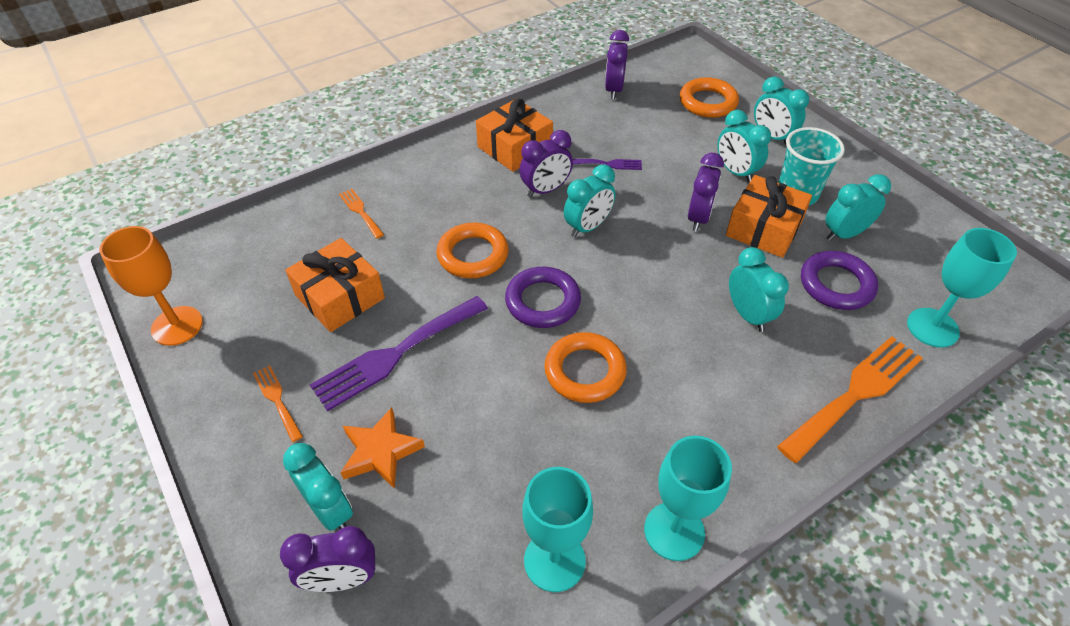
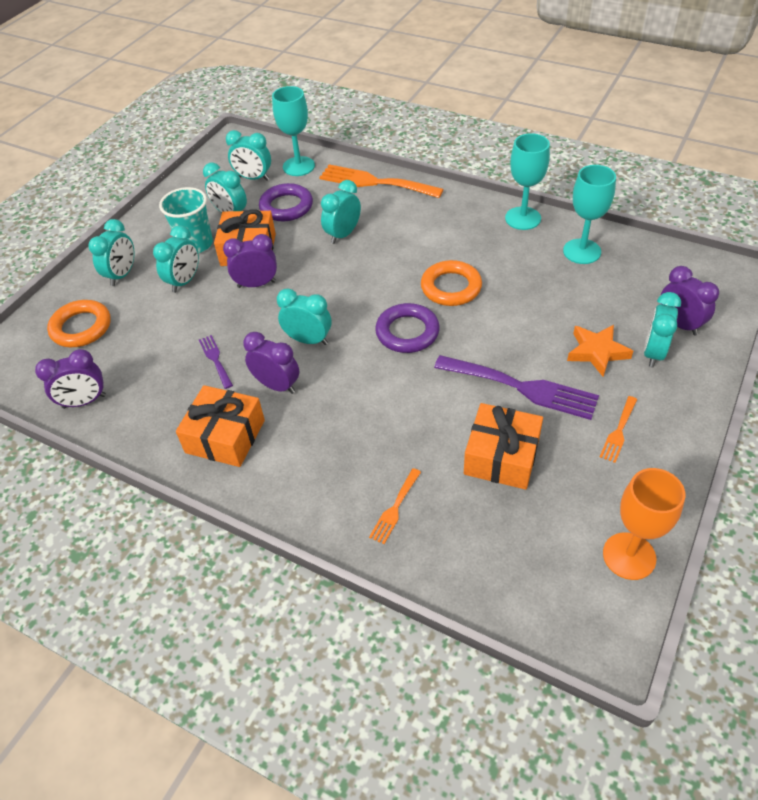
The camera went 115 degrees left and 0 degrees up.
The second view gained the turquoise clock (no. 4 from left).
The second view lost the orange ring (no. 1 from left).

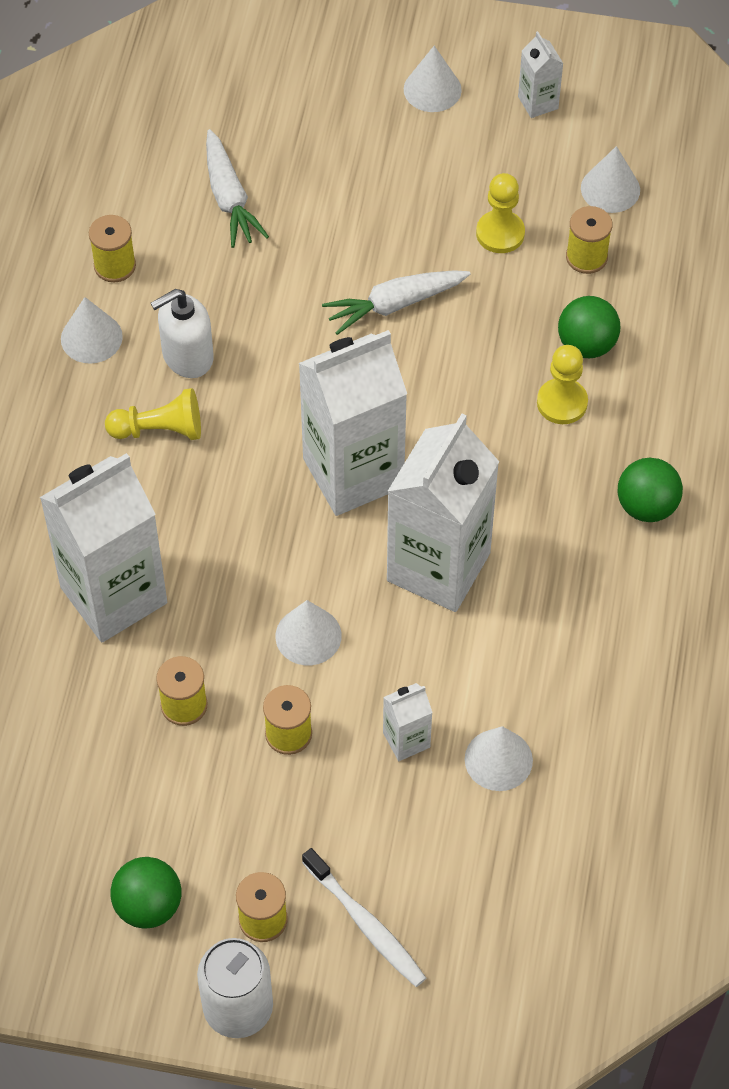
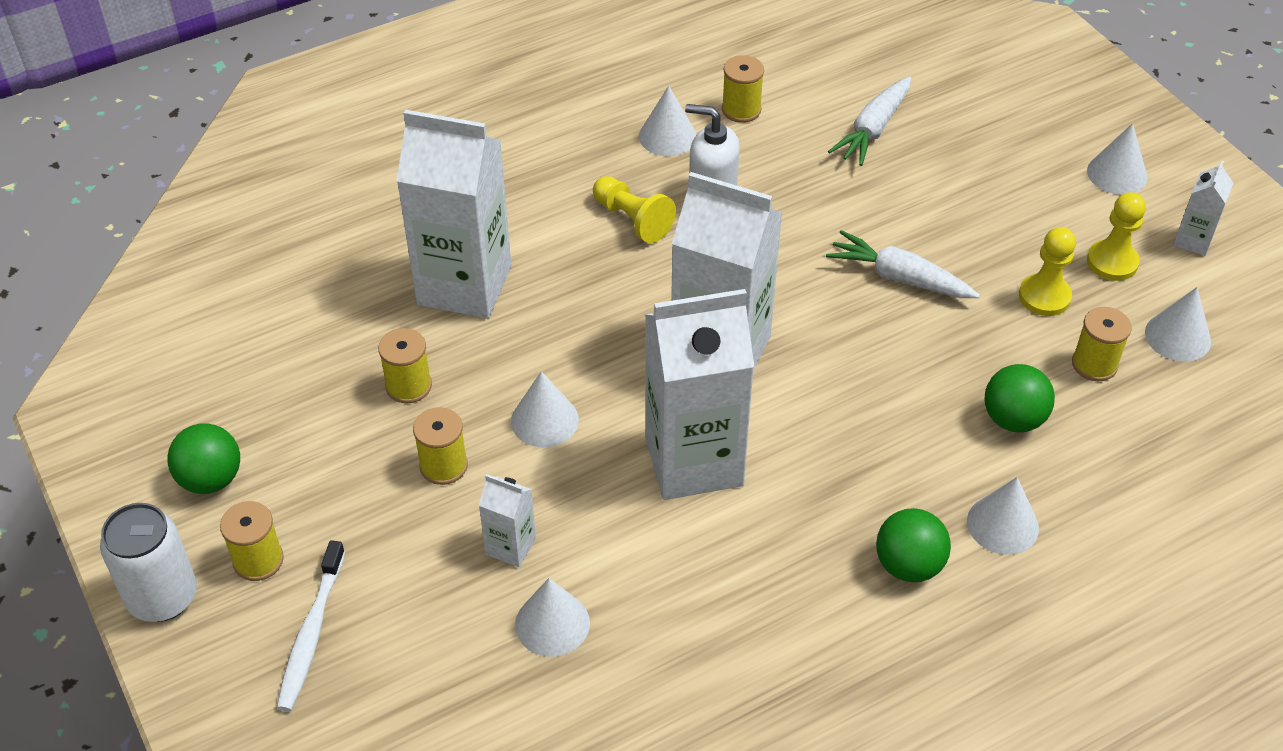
The camera went 50 degrees right and 10 degrees down.
The second view gained the white cone (no. 4 from left).
The yellow pawn (no. 3 from left) ended up elsewhere.

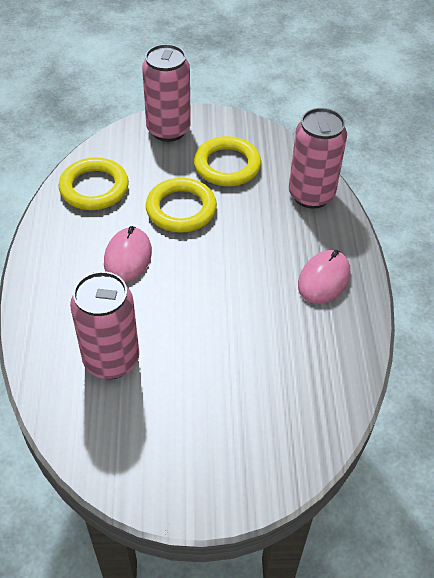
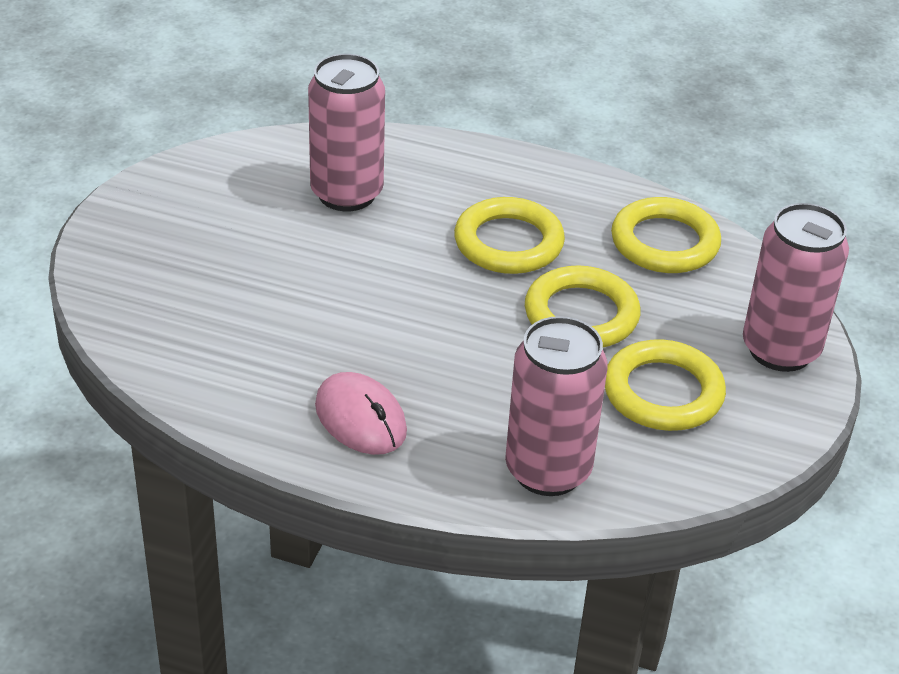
The camera went 110 degrees right and 10 degrees down.
Where the pink mouse (no. 1 from left) stood, the yellow ring (no. 1 from left) came to stand.

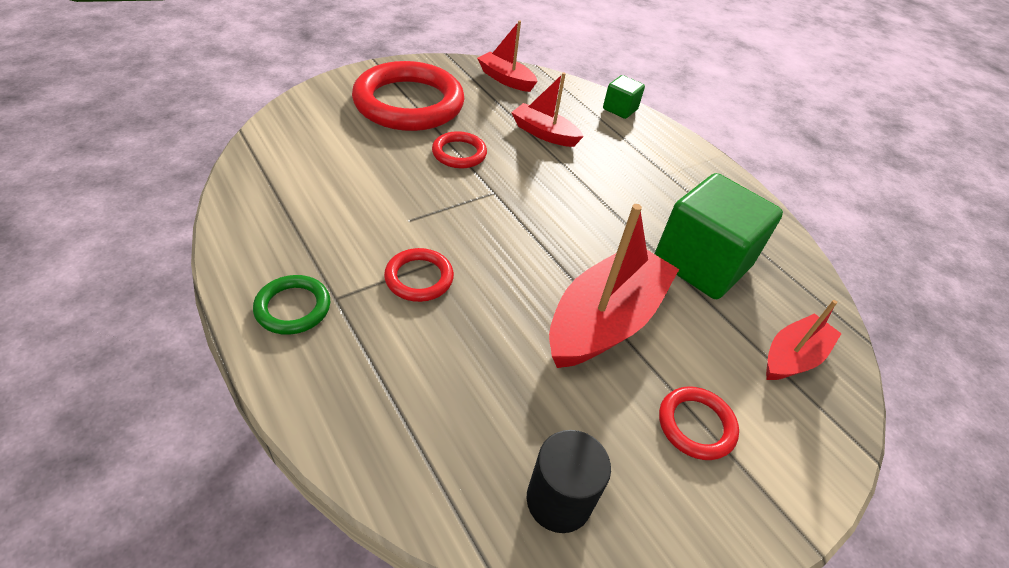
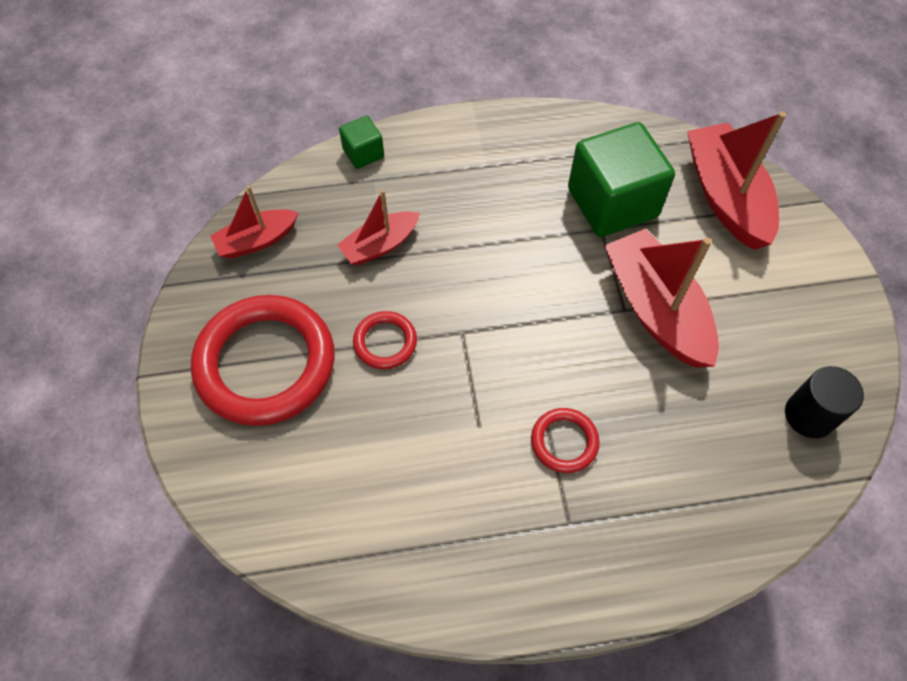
The camera went 60 degrees left and 15 degrees up.
The size of the red boat (no. 4 from left) changed by a factor of 1.74.
The second view lost the green ring.
The second view lost the red ring (no. 4 from left).

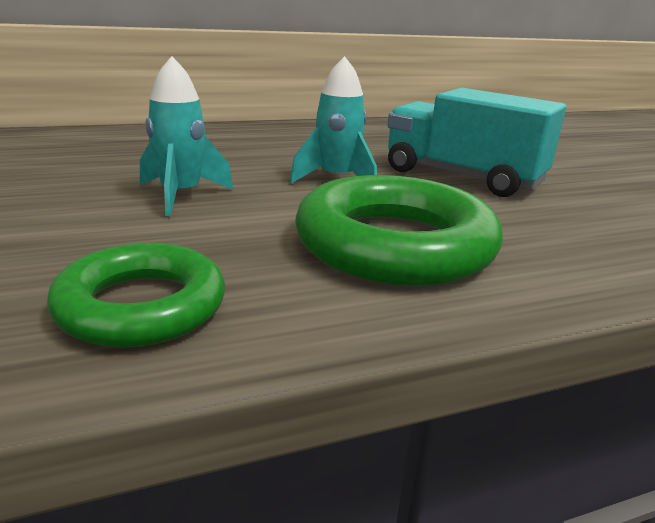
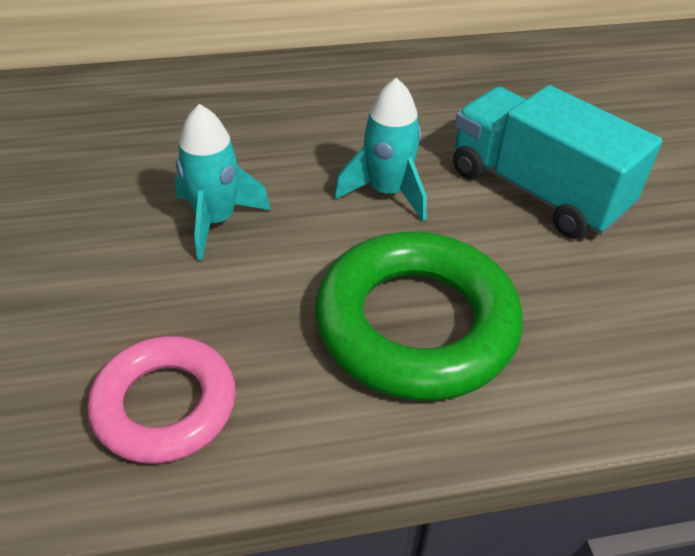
The camera went 10 degrees right and 20 degrees up.
What was the green ring (no. 1 from left) turned into the pink ring.

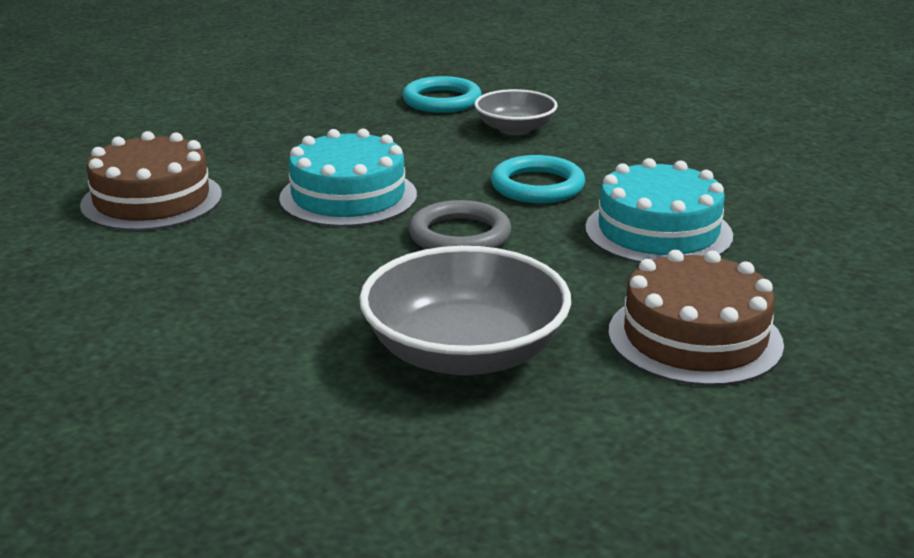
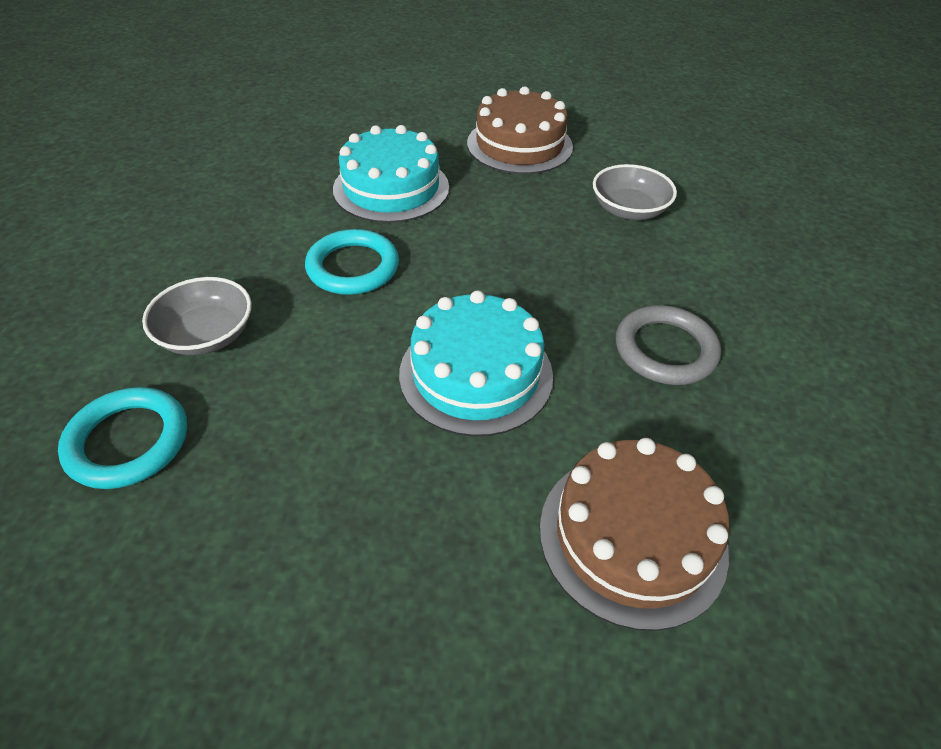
The camera went 125 degrees left and 20 degrees up.
The size of the grey bowl (no. 1 from left in the first image) changed by a factor of 0.59.
The grey ring ended up elsewhere.

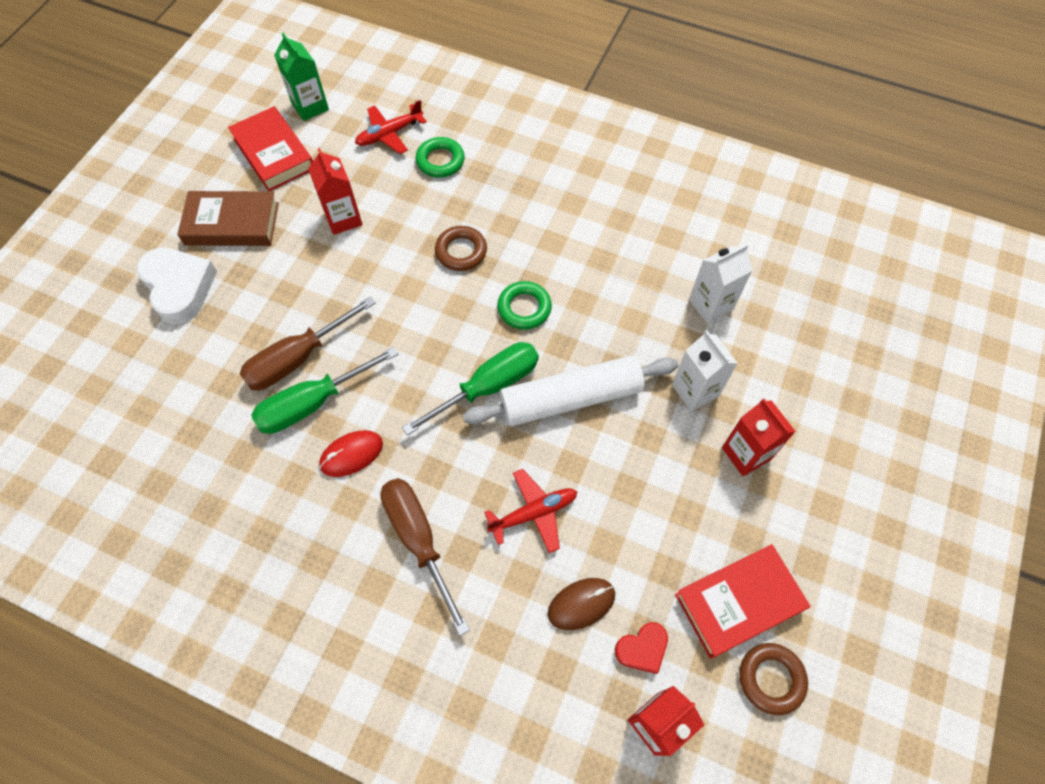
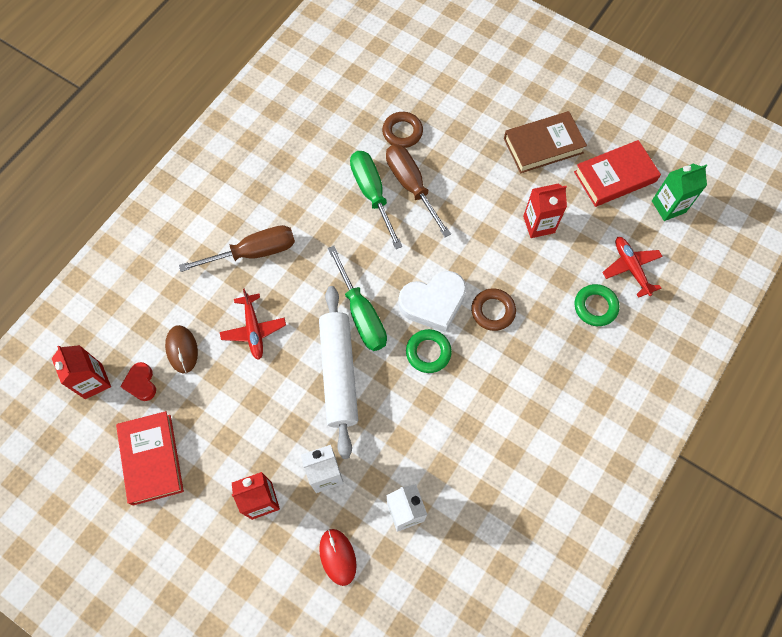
The camera went 100 degrees right and 5 degrees up.
The red mouse ended up elsewhere.
The brown ring (no. 2 from left in the first image) ended up elsewhere.
The white heart ended up elsewhere.
The brown book ended up facing another way, 60 degrees clockwise from before.

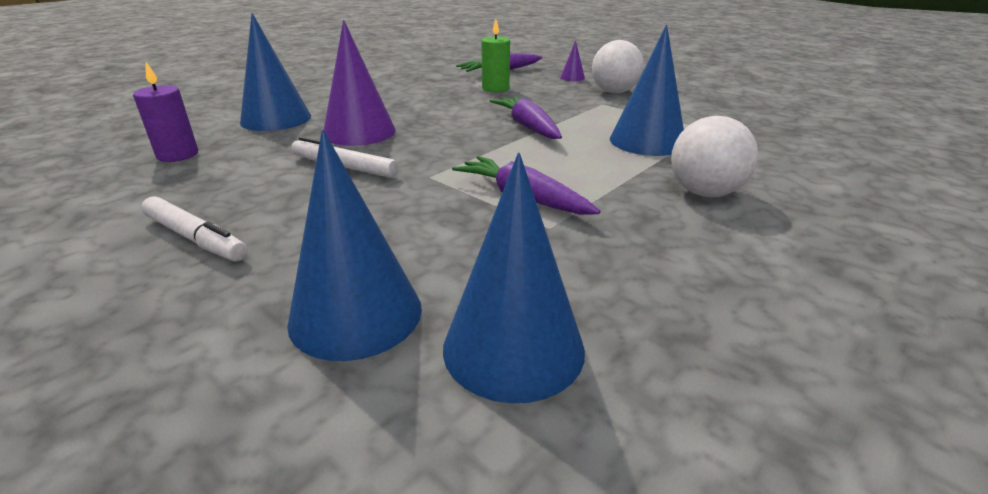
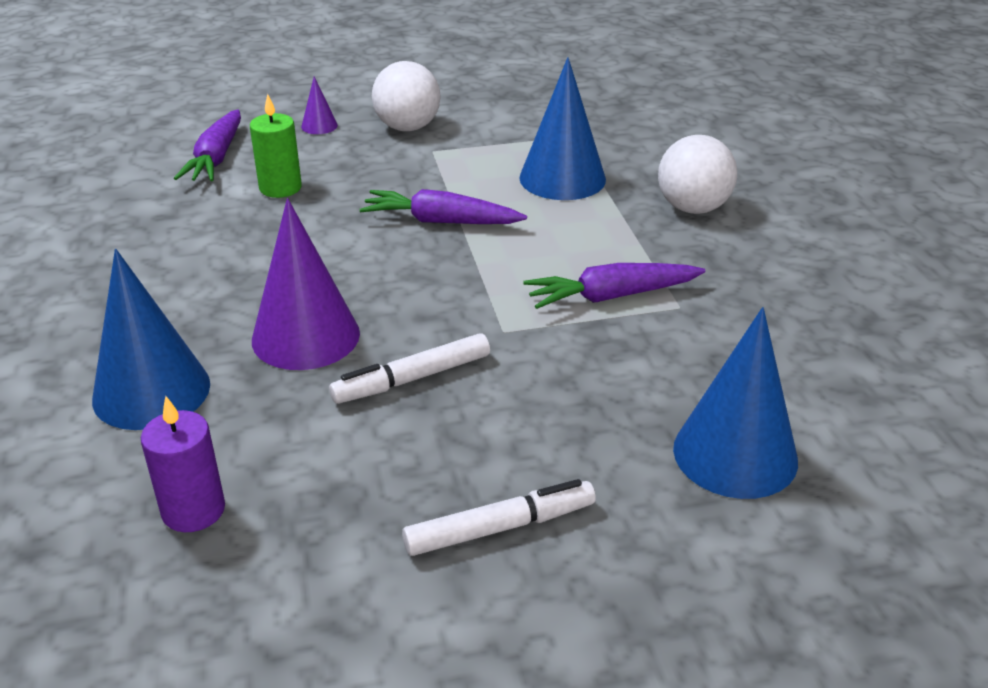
The camera went 55 degrees left and 5 degrees up.
The second view lost the blue cone (no. 3 from left).

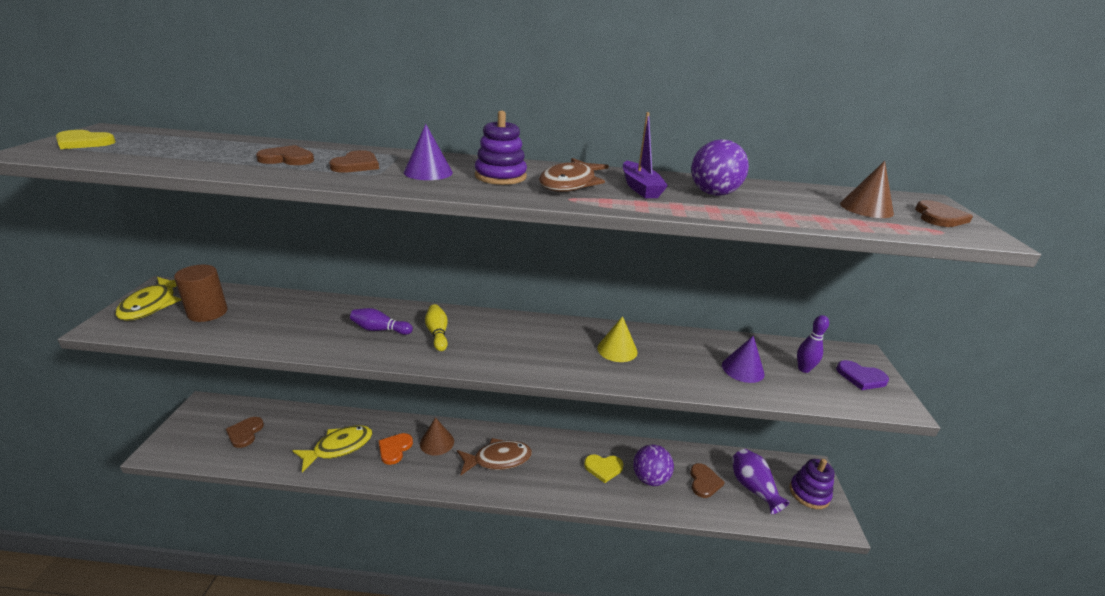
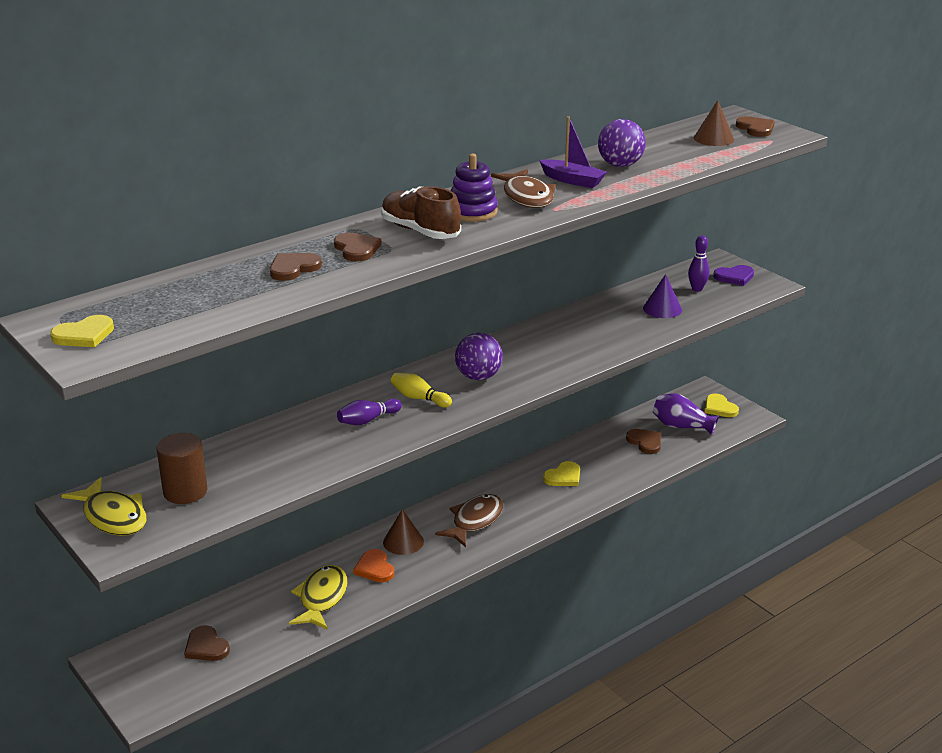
The camera went 40 degrees left and 0 degrees up.
Where the purple cone (no. 1 from left) stood, the brown shoe came to stand.
The purple ball (no. 1 from left) ended up elsewhere.
Where the purple stacking toy (no. 2 from left) stood, the yellow heart (no. 3 from left) came to stand.
The second view lost the yellow cone.

